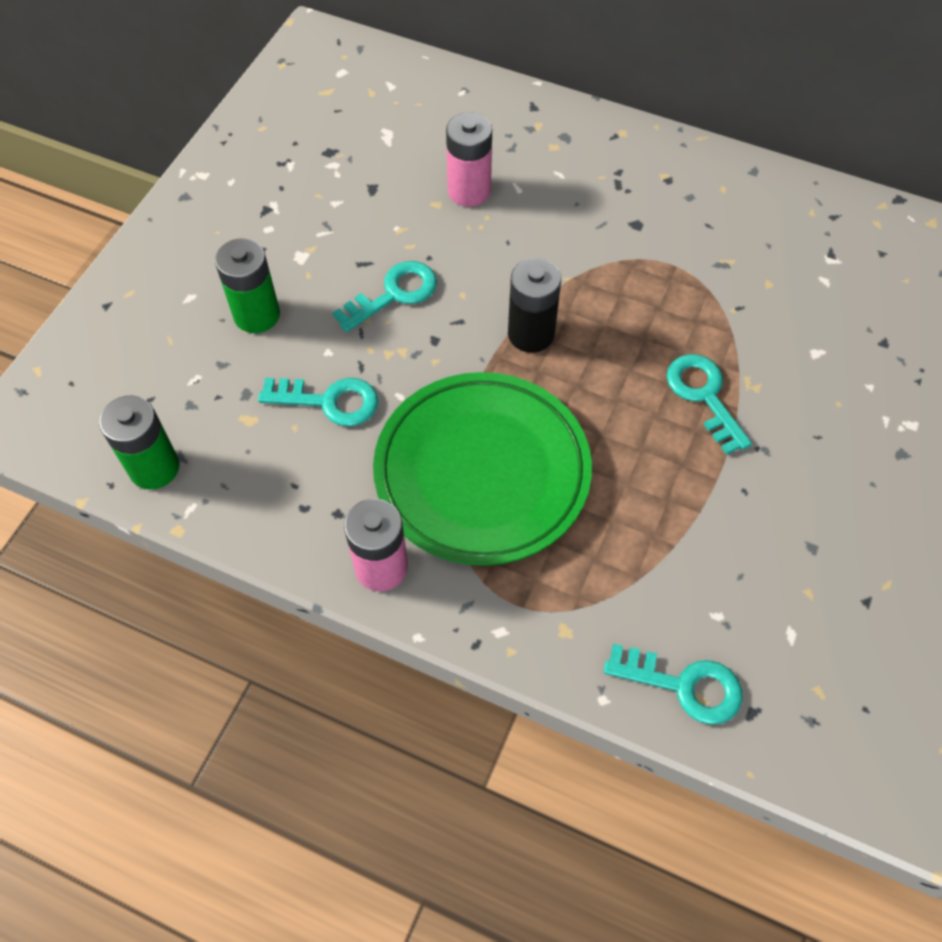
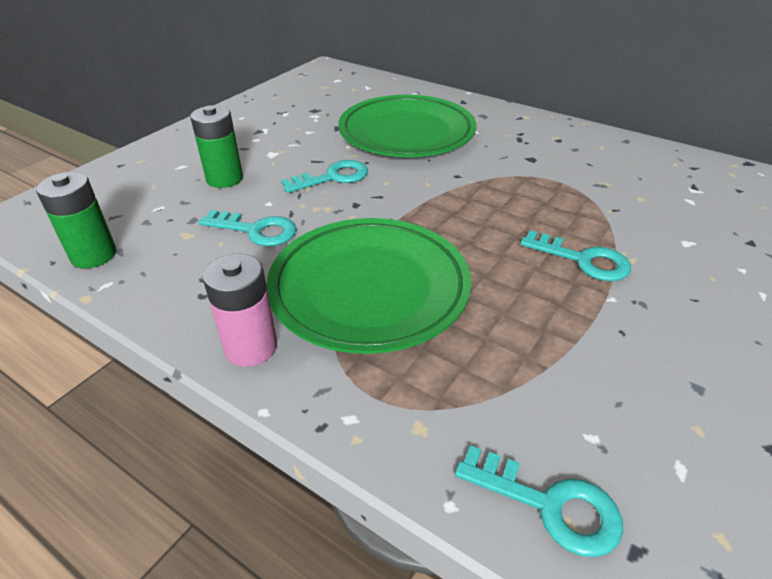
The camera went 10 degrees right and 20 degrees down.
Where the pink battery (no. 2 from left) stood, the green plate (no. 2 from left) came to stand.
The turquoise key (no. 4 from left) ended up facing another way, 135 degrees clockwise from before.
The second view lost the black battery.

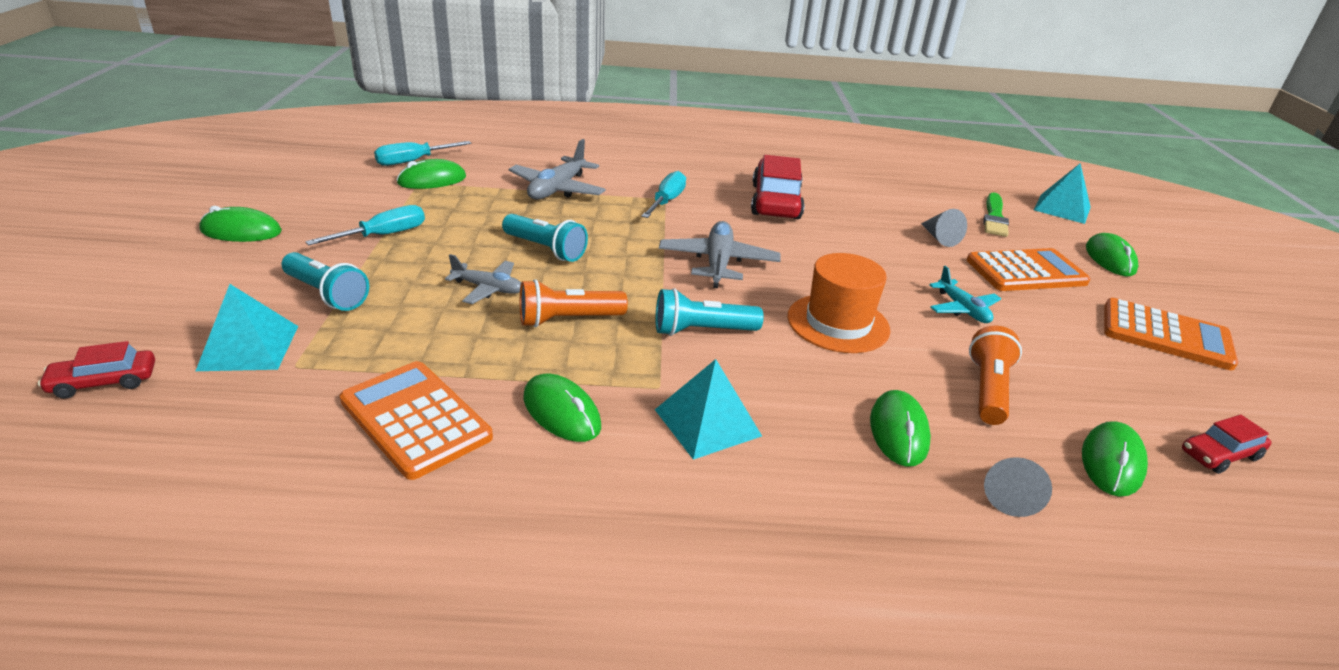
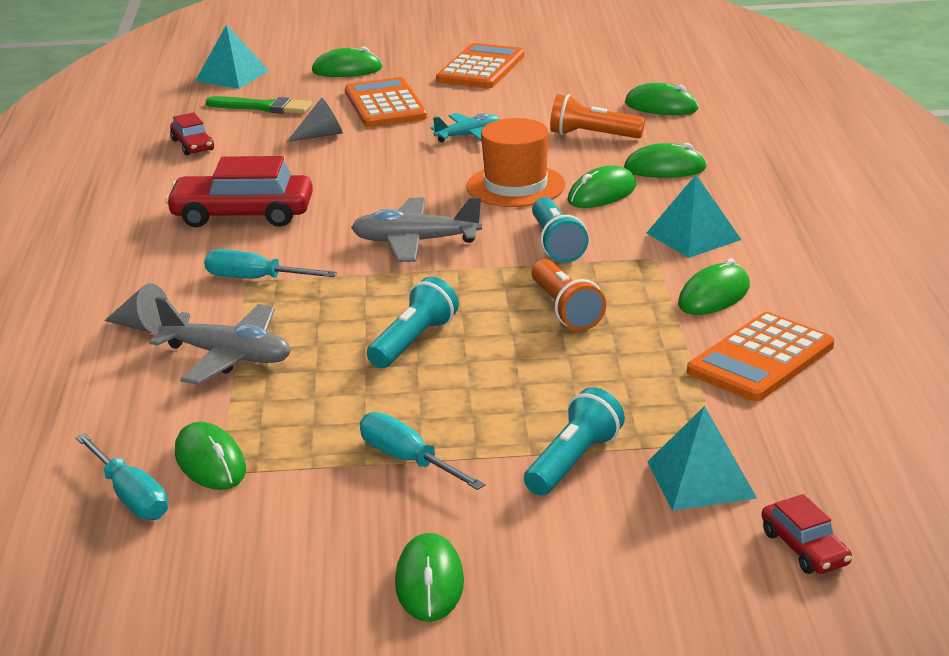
The camera went 90 degrees left and 5 degrees down.
The grey cone (no. 2 from left in the first image) ended up elsewhere.
The red car (no. 3 from left in the first image) ended up elsewhere.
The second view gained the green mouse (no. 4 from left).
The second view lost the grey plane (no. 1 from left).

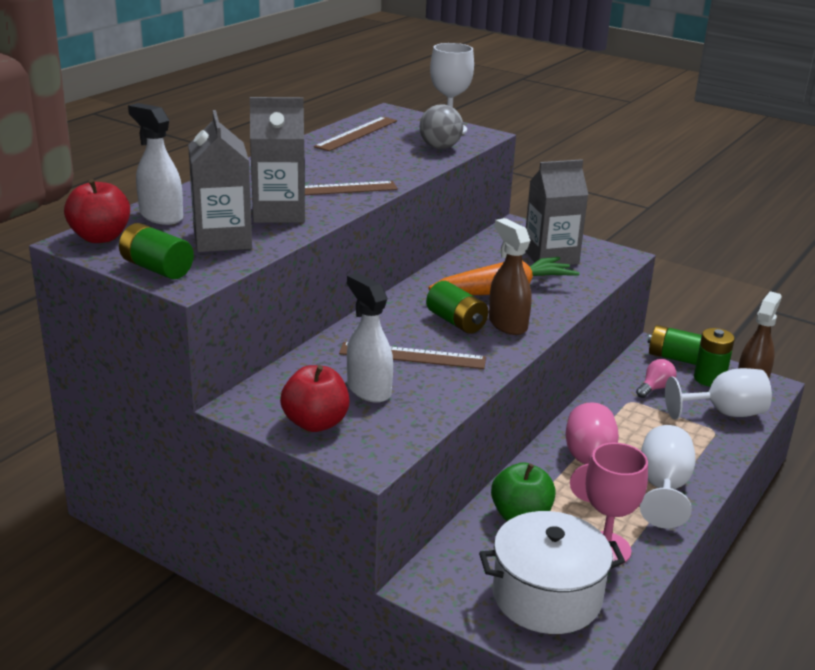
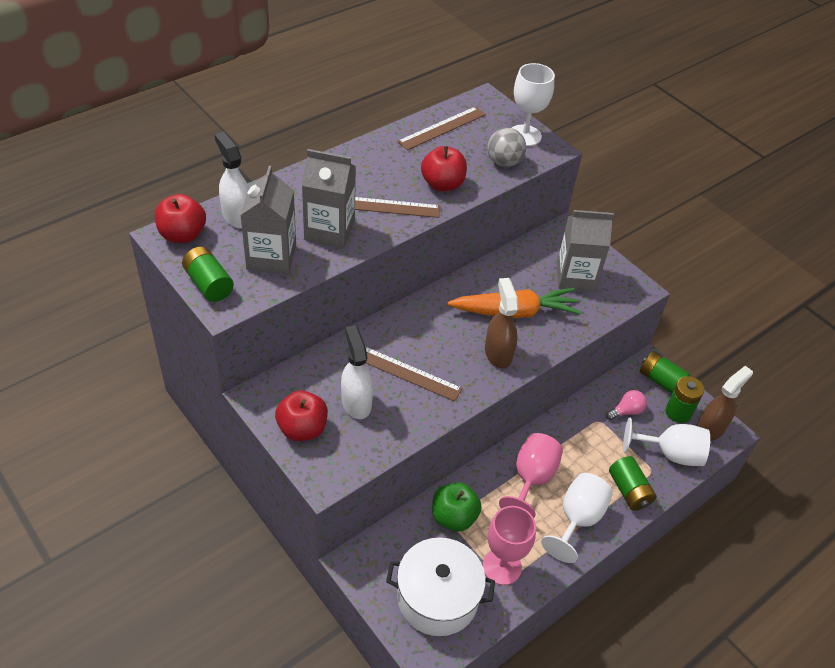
The camera went 15 degrees right and 20 degrees up.
The second view gained the red apple (no. 3 from left).
The green battery (no. 2 from left) ended up elsewhere.

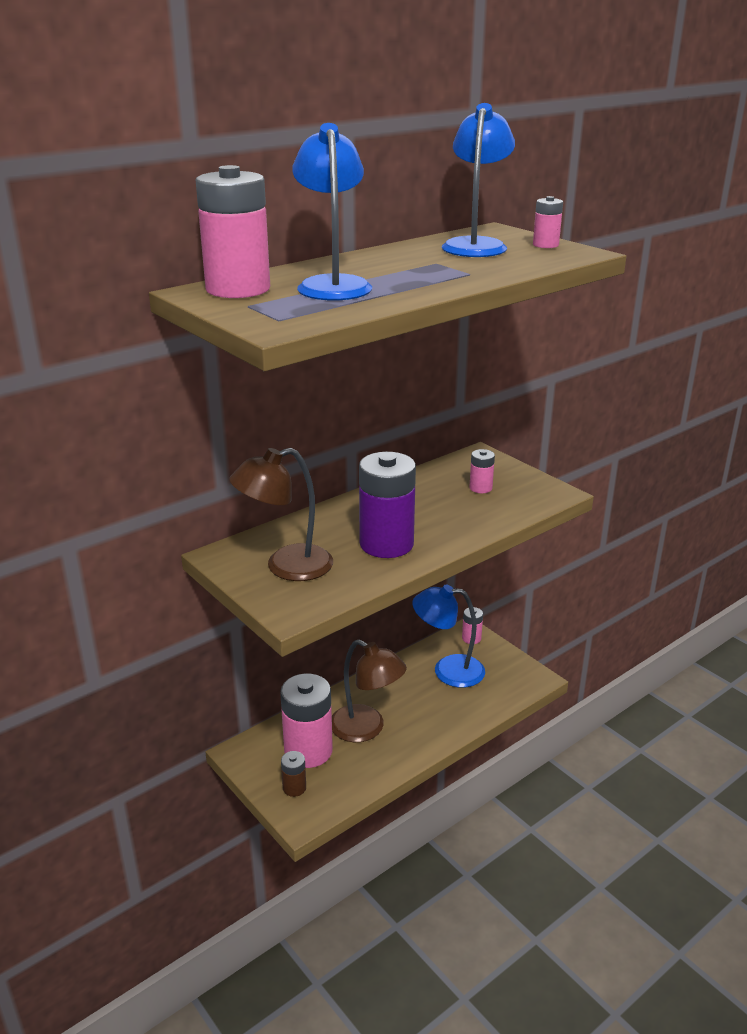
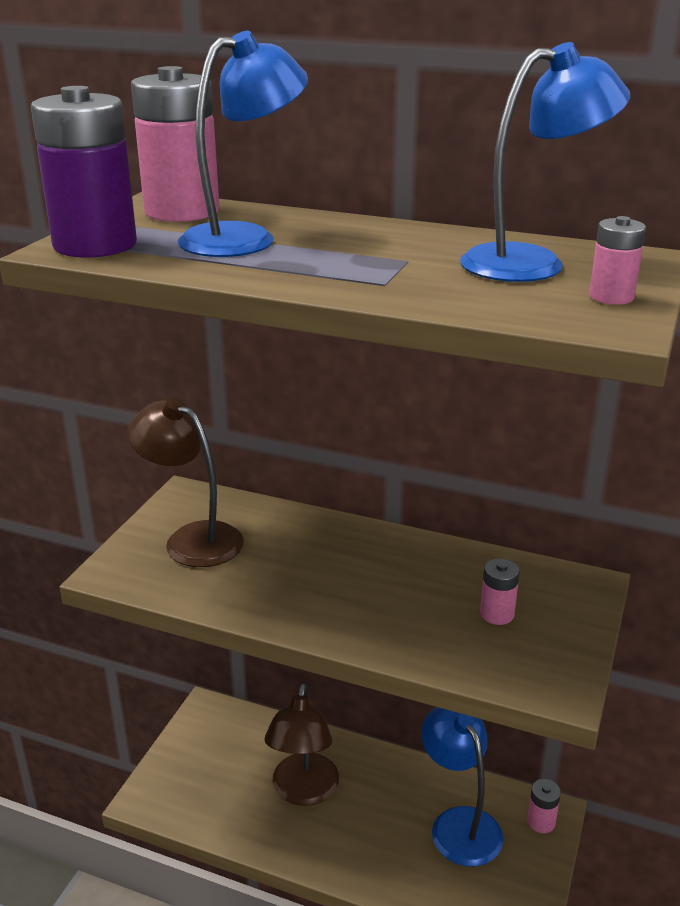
The camera went 60 degrees right and 0 degrees up.
The purple battery ended up elsewhere.
The second view lost the pink battery (no. 2 from left).
The second view lost the brown battery.

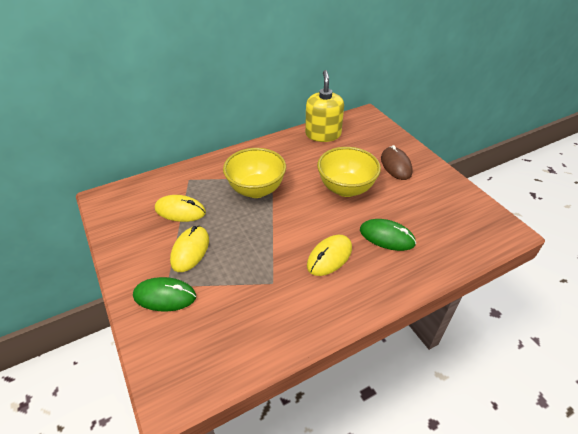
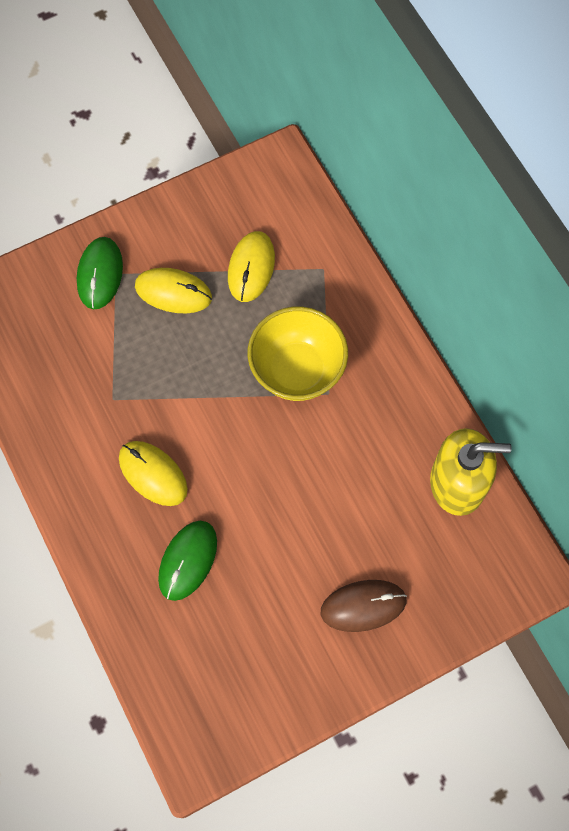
The camera went 90 degrees right and 25 degrees up.
The second view lost the yellow bowl (no. 2 from left).

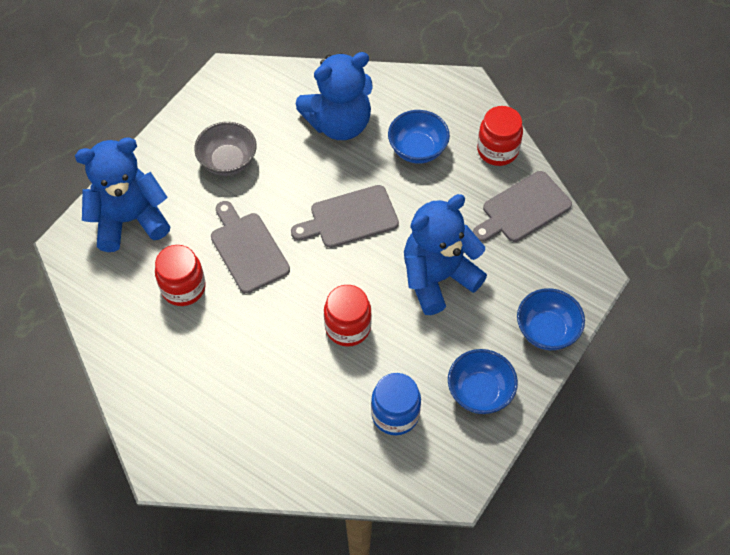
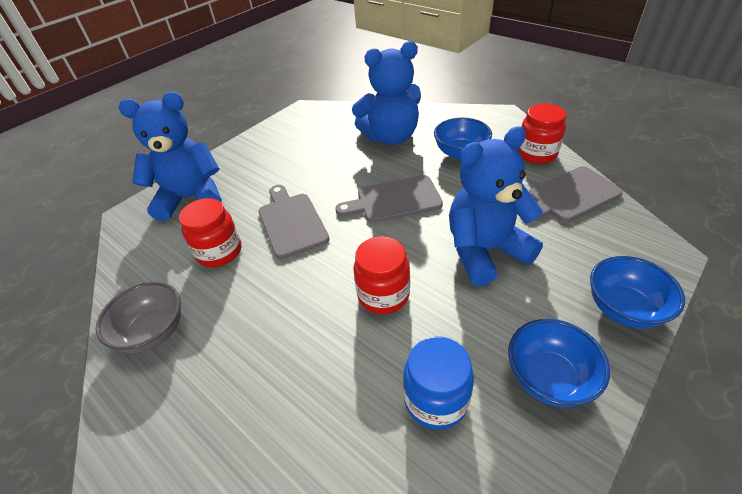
The camera went 10 degrees right and 15 degrees down.
The grey bowl ended up elsewhere.

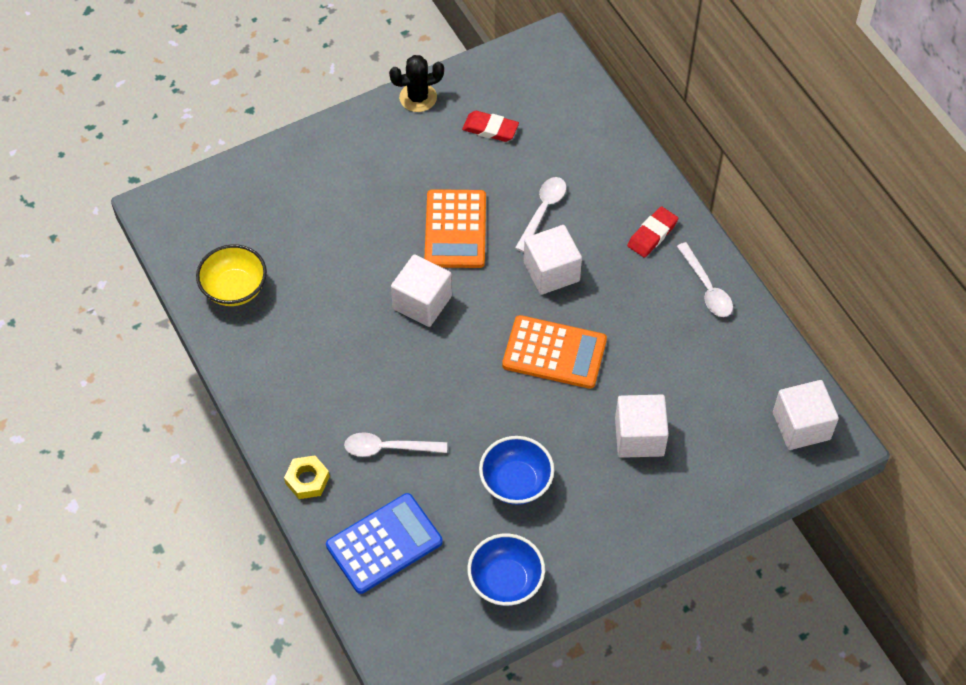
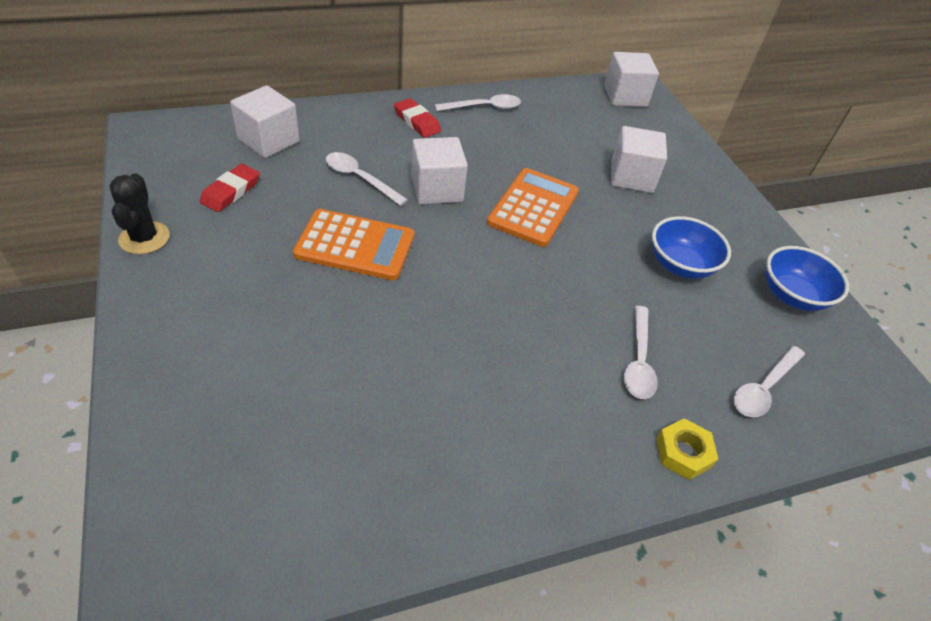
The camera went 85 degrees left and 10 degrees down.
The white cube (no. 1 from left) ended up elsewhere.
Where the blue calculator stood, the white spoon (no. 4 from left) came to stand.
The second view lost the yellow bowl.

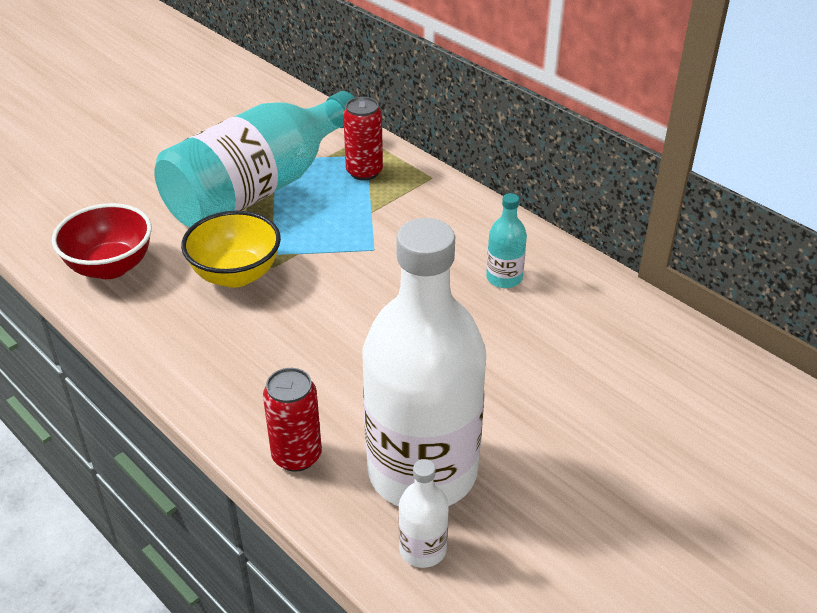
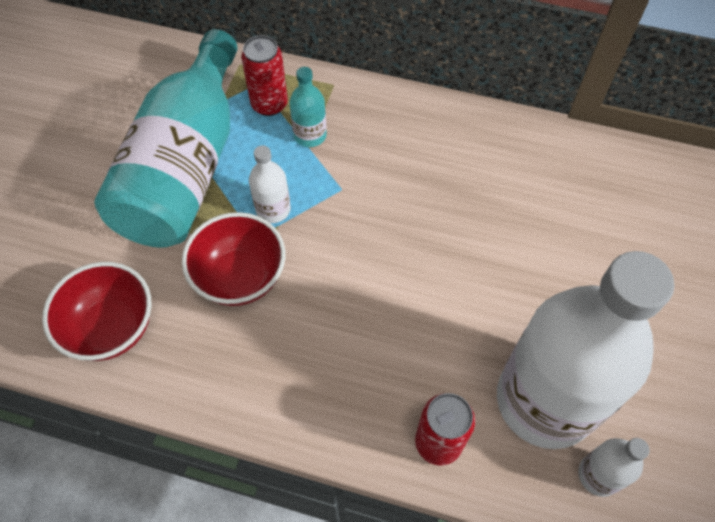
The camera went 30 degrees left and 20 degrees up.
What was the yellow bowl turned into the red bowl (no. 2 from left).
The second view gained the white bottle (no. 1 from left).
The turquoise bottle (no. 2 from left) ended up elsewhere.

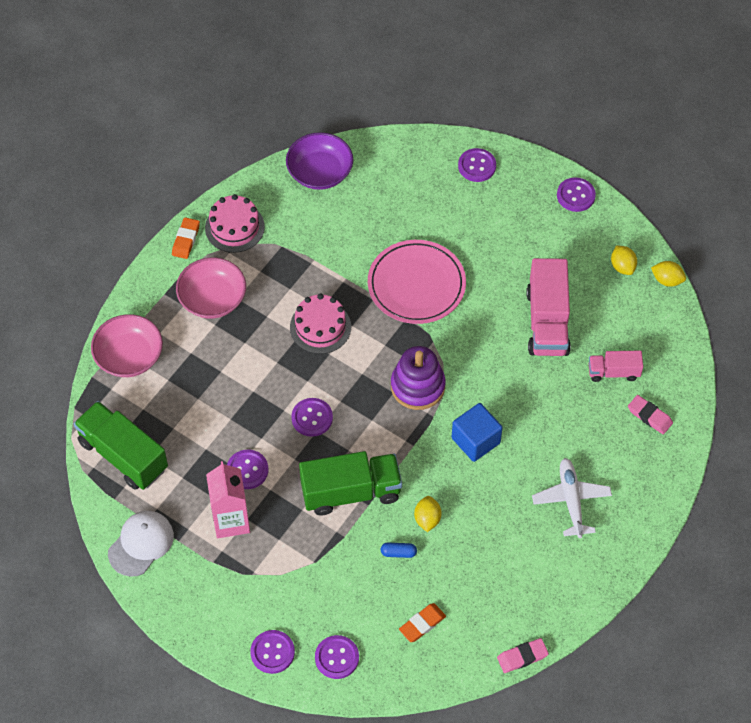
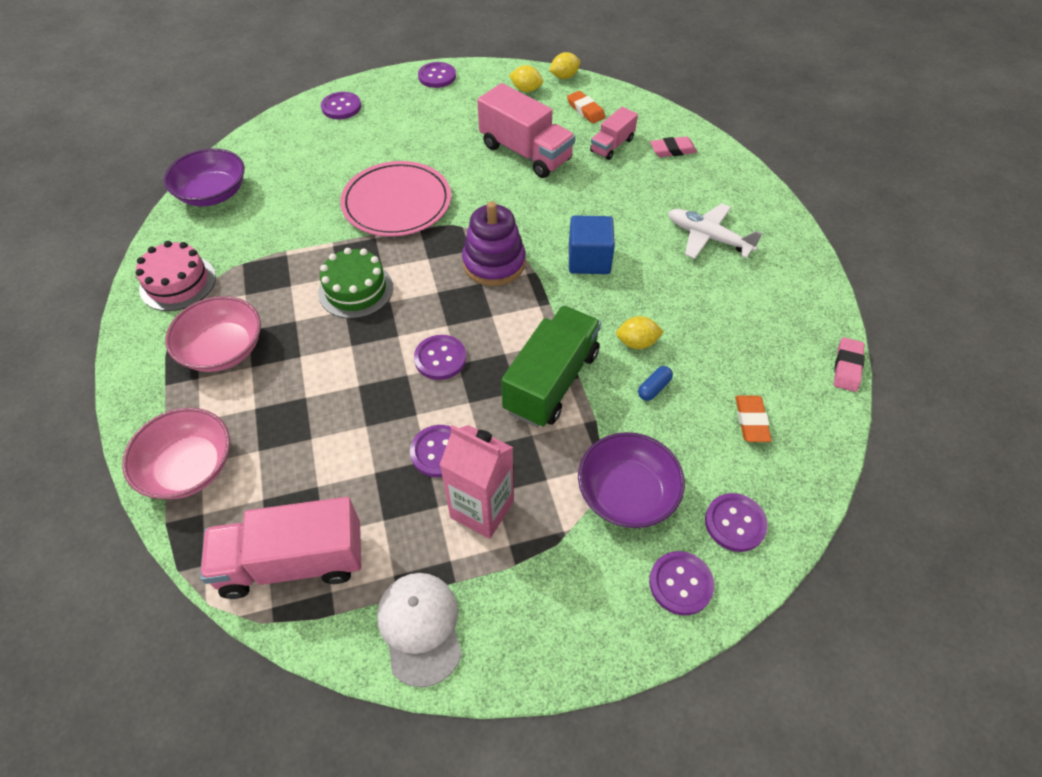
The camera went 50 degrees left and 5 degrees down.
What was the green truck (no. 1 from left) turned into the pink truck (no. 1 from left).
What was the pink cake (no. 2 from left) turned into the green cake.
The orange eraser (no. 1 from left) ended up elsewhere.
The second view gained the purple bowl (no. 2 from left).
The yellow lemon (no. 1 from left in the first image) ended up facing another way, 45 degrees counterclockwise from before.

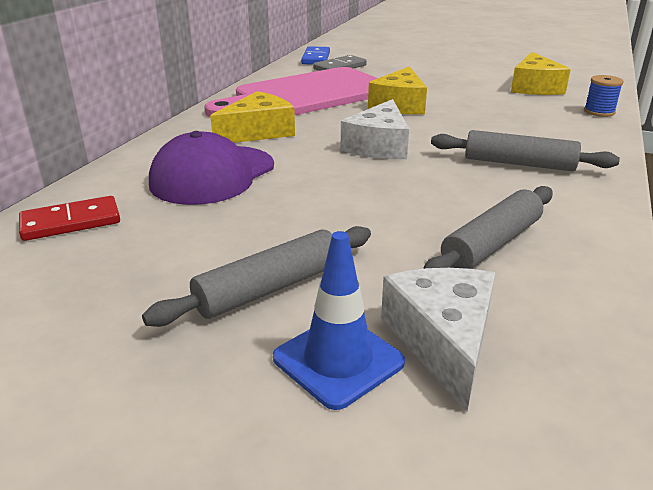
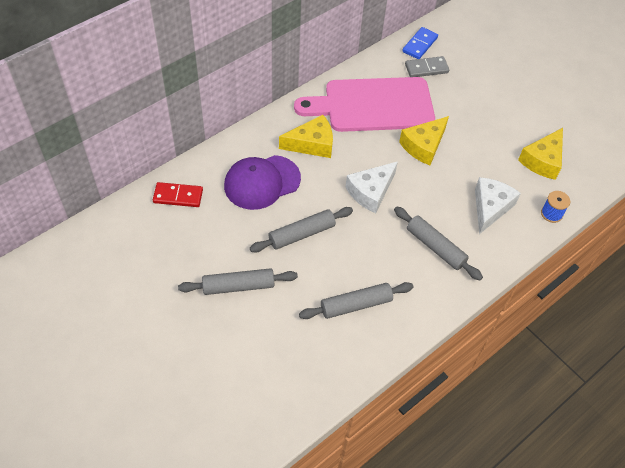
The camera went 25 degrees right and 25 degrees up.
The second view gained the grey rolling pin (no. 2 from left).
The white cheese (no. 2 from left) ended up elsewhere.
The second view lost the blue traffic cone.

